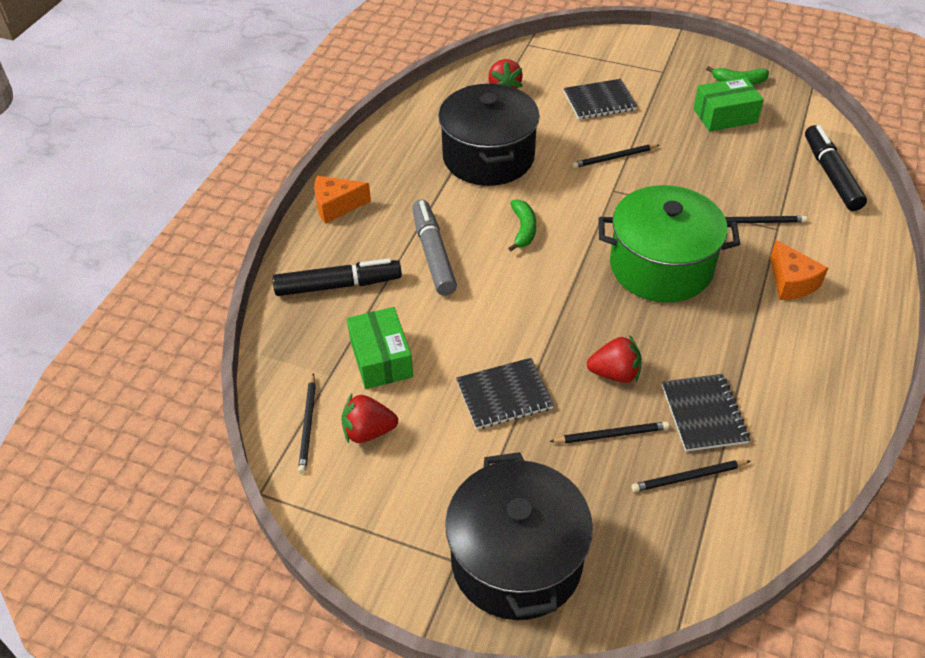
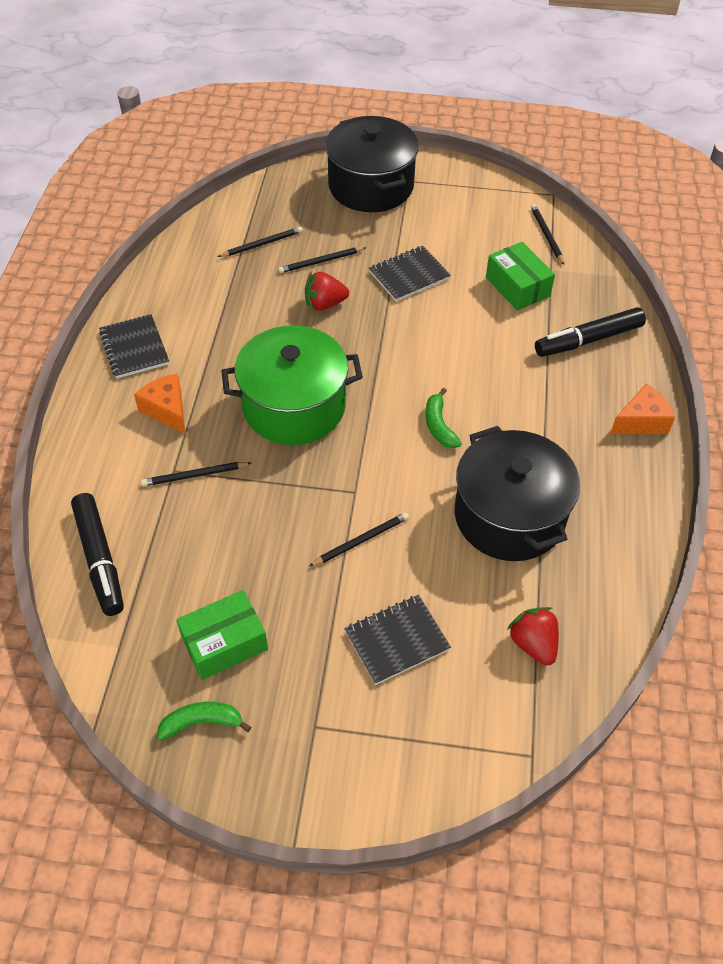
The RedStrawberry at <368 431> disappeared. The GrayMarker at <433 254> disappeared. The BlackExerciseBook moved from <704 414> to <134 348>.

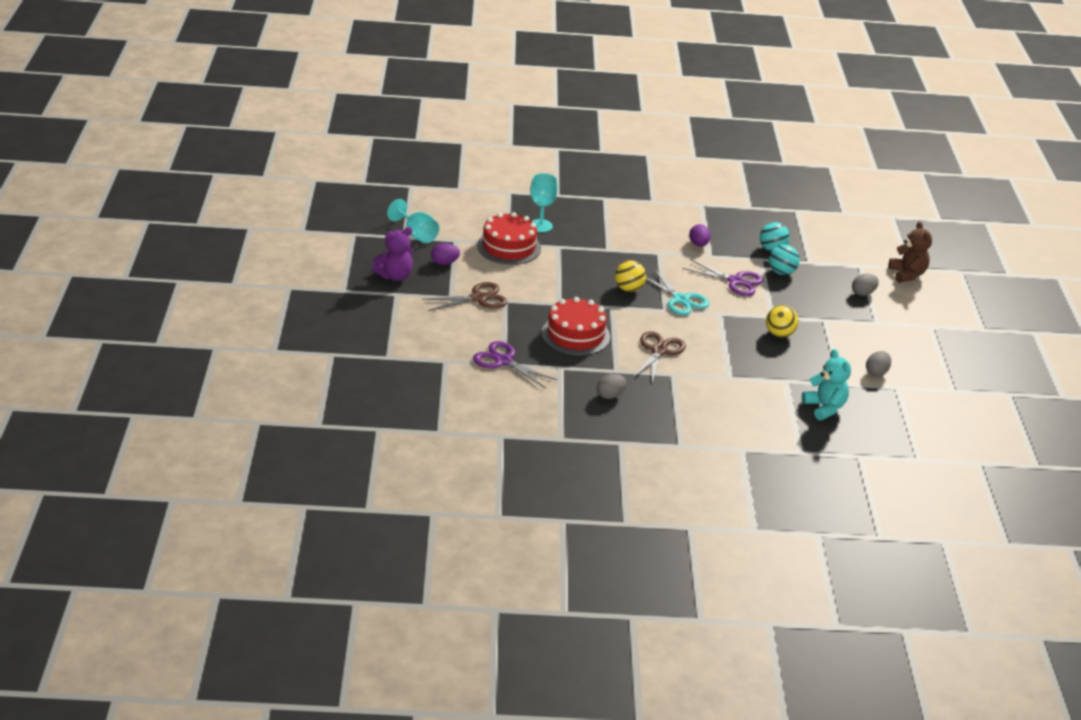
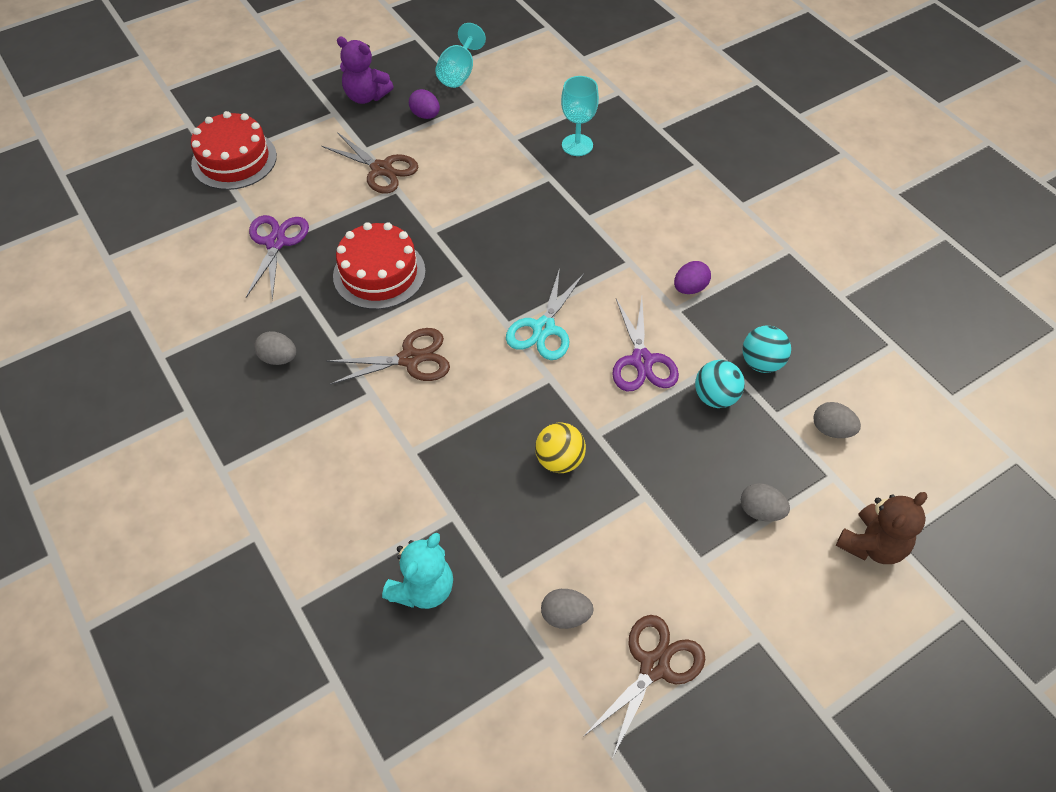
The RedGateau moved from <509 247> to <234 160>. The GoldenSphere at <628 289> disappeared. The DarkBrownPairOfScissors at <654 666> appeared. The GrayEgg at <831 430> appeared.

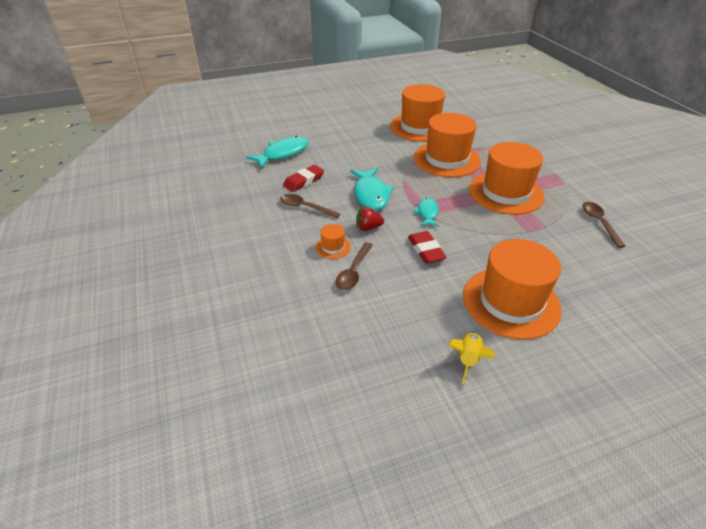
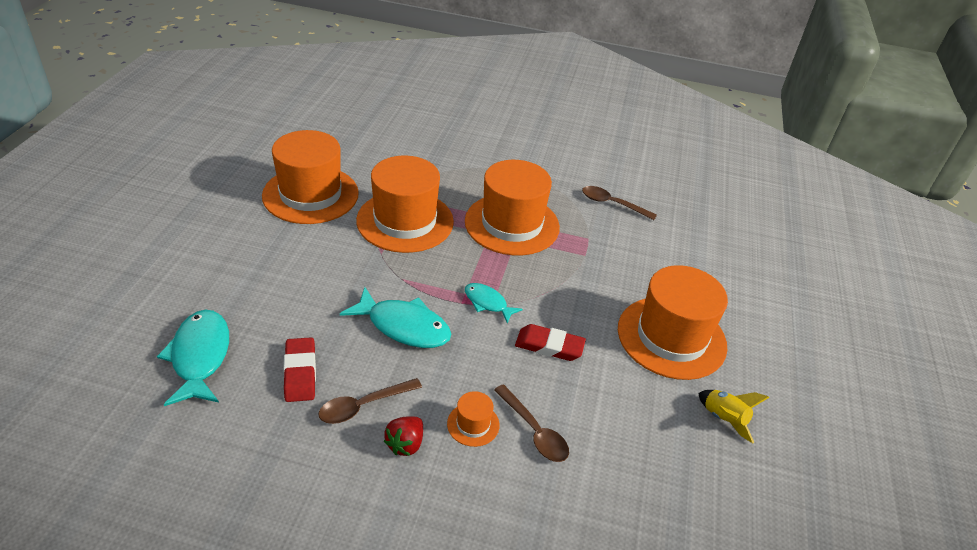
The RedStrawberry moved from <368 228> to <405 444>.

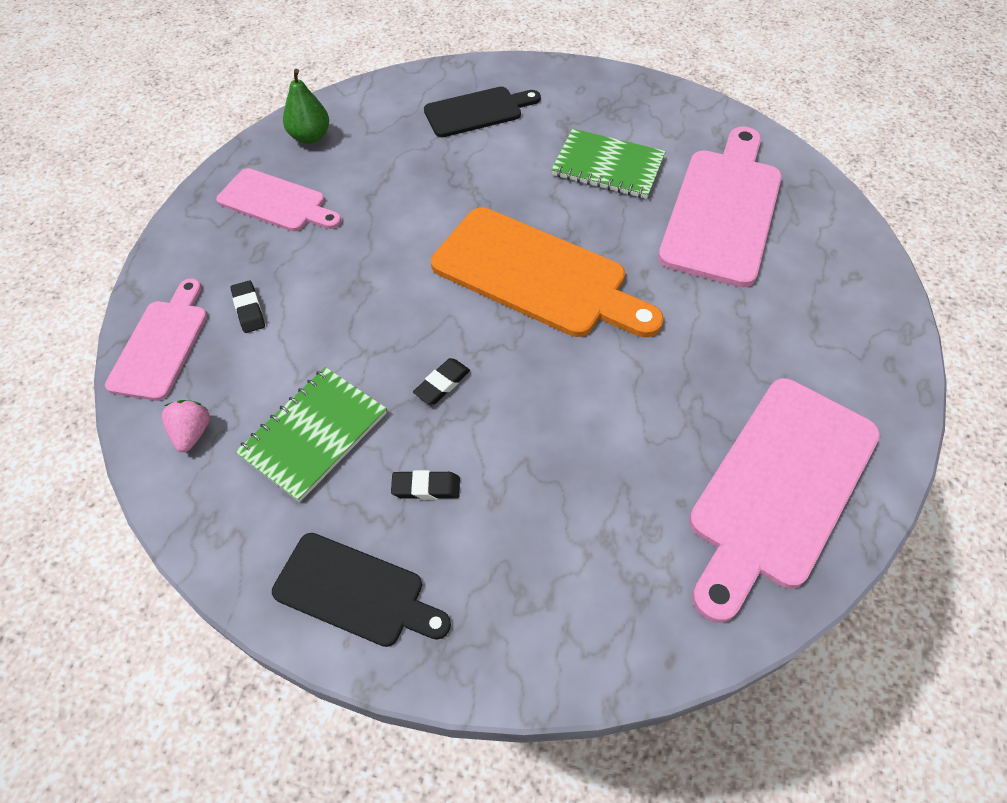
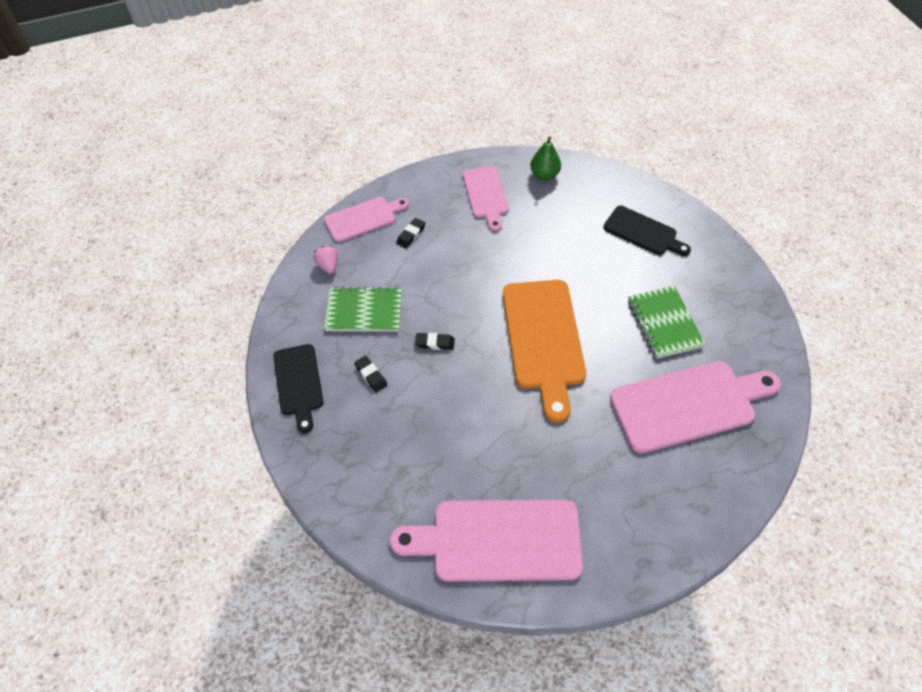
The RosePinkStrawberry at <192 433> turned 75 degrees counterclockwise.

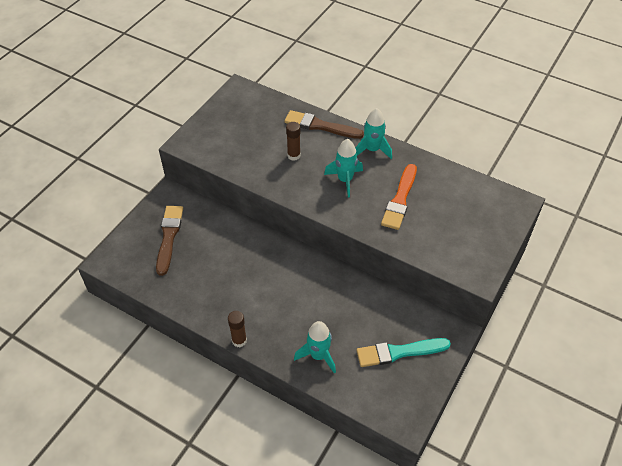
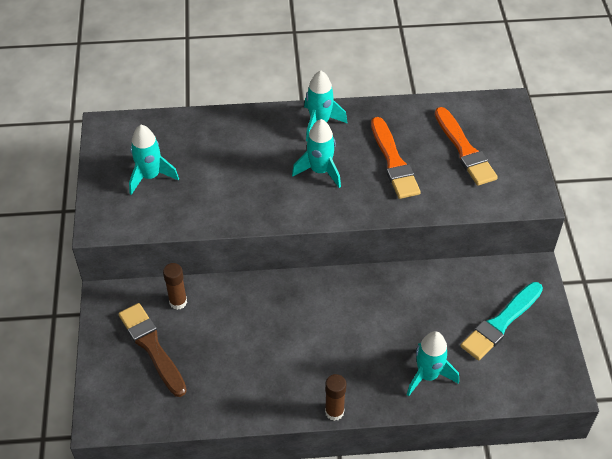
The DarkBrownPaintbrush at <320 126> disappeared. The DarkBrownStickOfGlue moved from <294 156> to <178 302>. The TurquoiseSpaceship at <150 176> appeared. The OrangePaintbrush at <464 150> appeared.

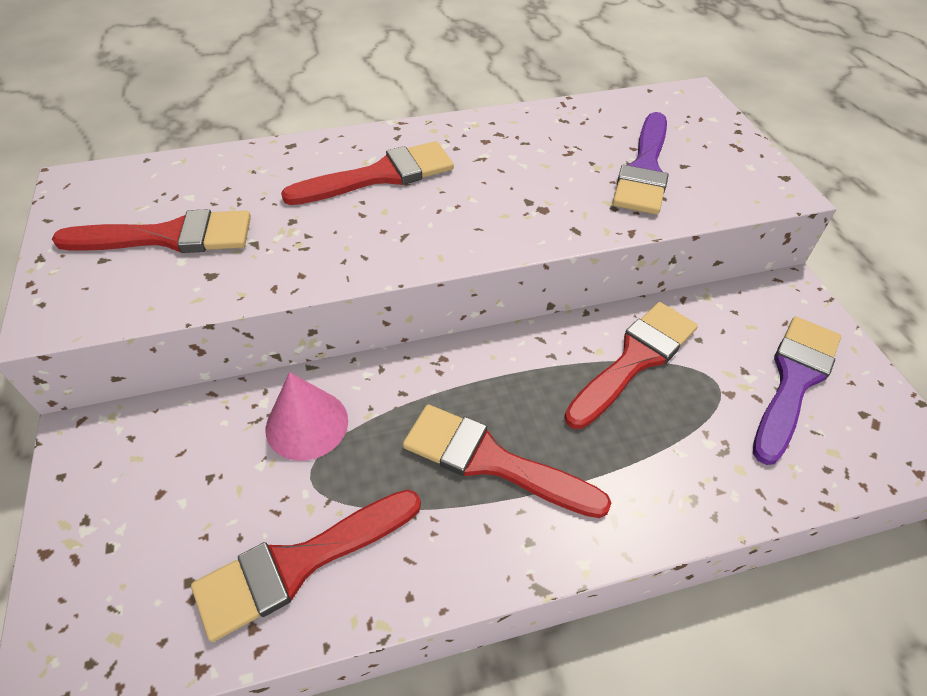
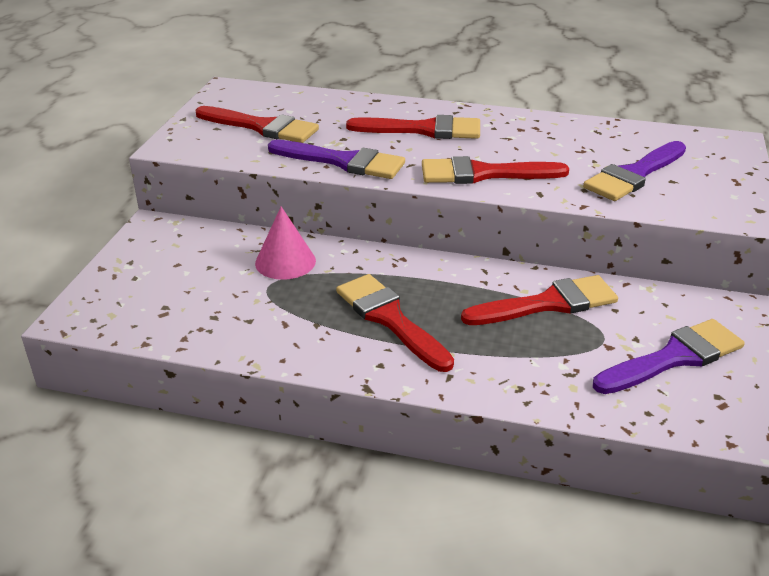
The RedPaintbrush moved from <299 564> to <483 174>. The PurplePaintbrush at <343 162> appeared.

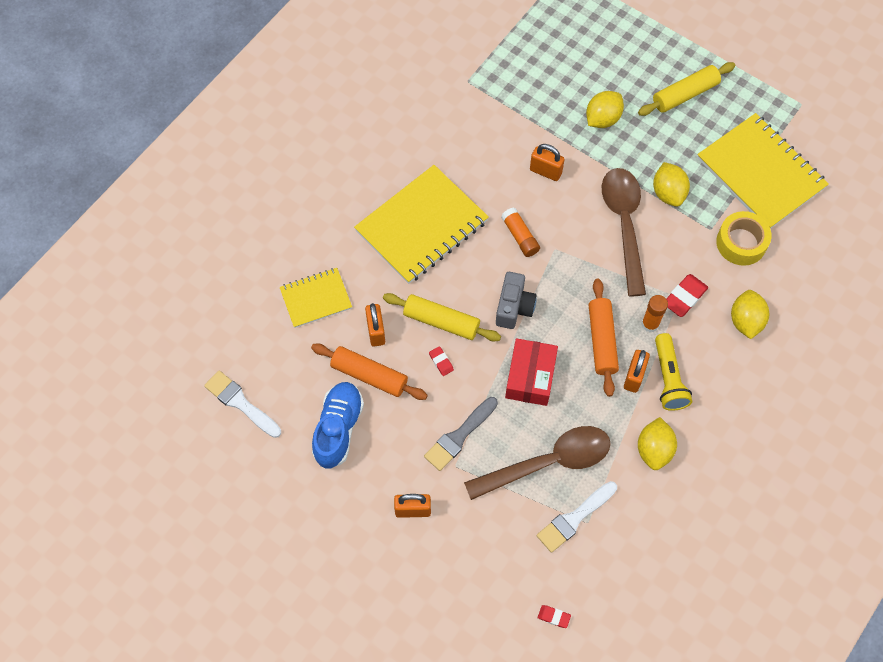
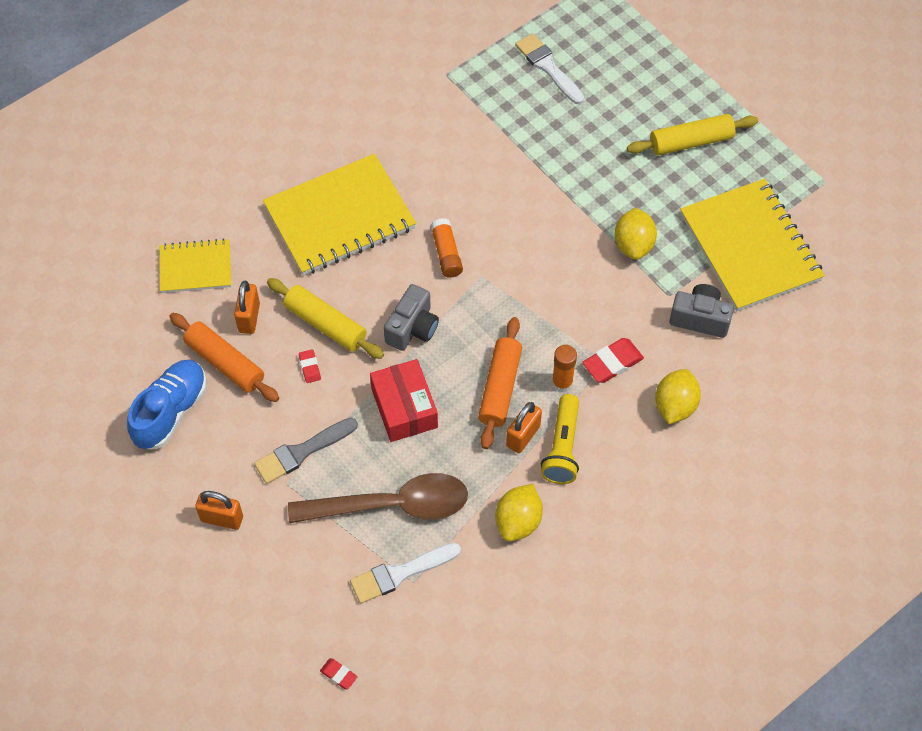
The WhitePaintbrush moved from <240 403> to <548 67>. The RedBox at <530 377> turned 45 degrees counterclockwise. The OrangeLock at <545 171> disappeared. The GoldenCitrusFruit at <602 119> disappeared. The DarkBrownSpoon at <624 225> disappeared. The GoldenRollOfTape at <741 243> was replaced by the GrayCamera at <700 318>.

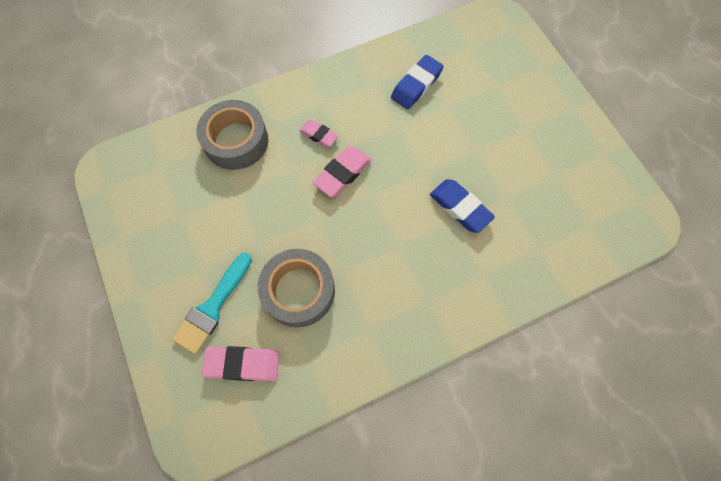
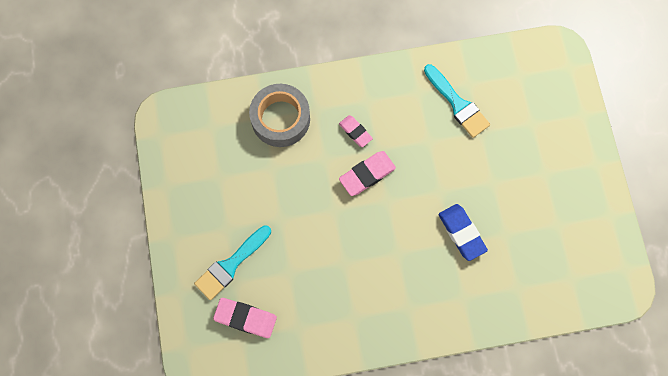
The GrayRollOfTape at <299 291> disappeared. The RoyalBluePencilEraser at <416 85> was replaced by the TurquoisePaintbrush at <457 104>.

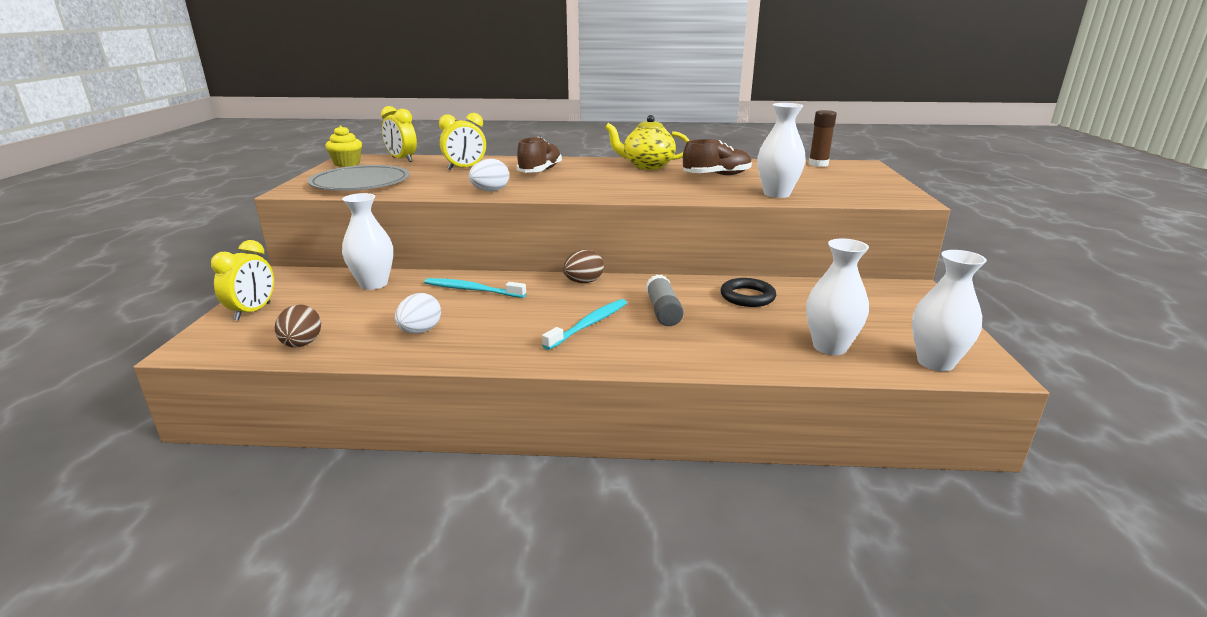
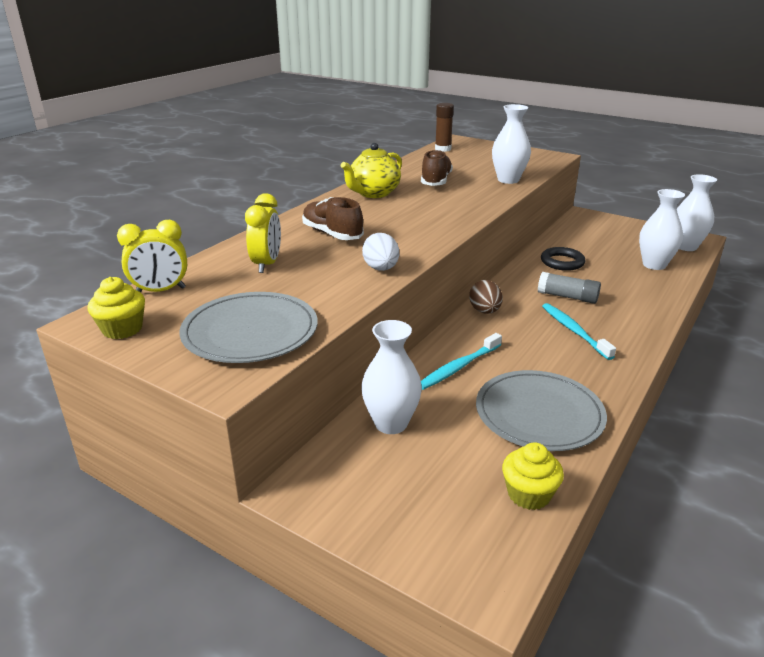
The GoldenAlarmClock at <253 311> disappeared. The DarkBrownEgg at <302 344> was replaced by the GoldenFairyCake at <529 494>. The WhiteEgg at <420 331> was replaced by the GrayFlatDish at <539 414>.

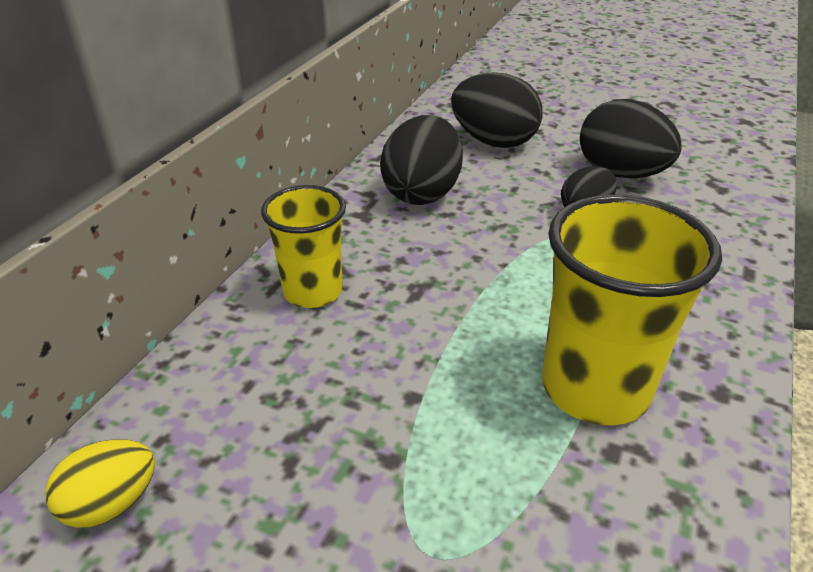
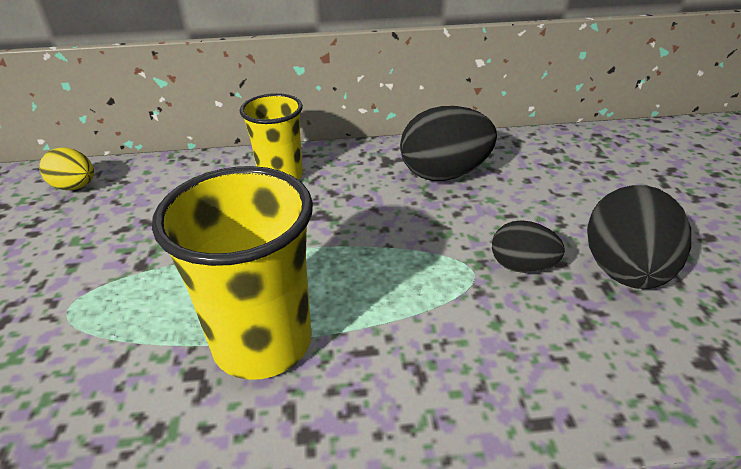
The BlackEgg at <493 142> disappeared.

